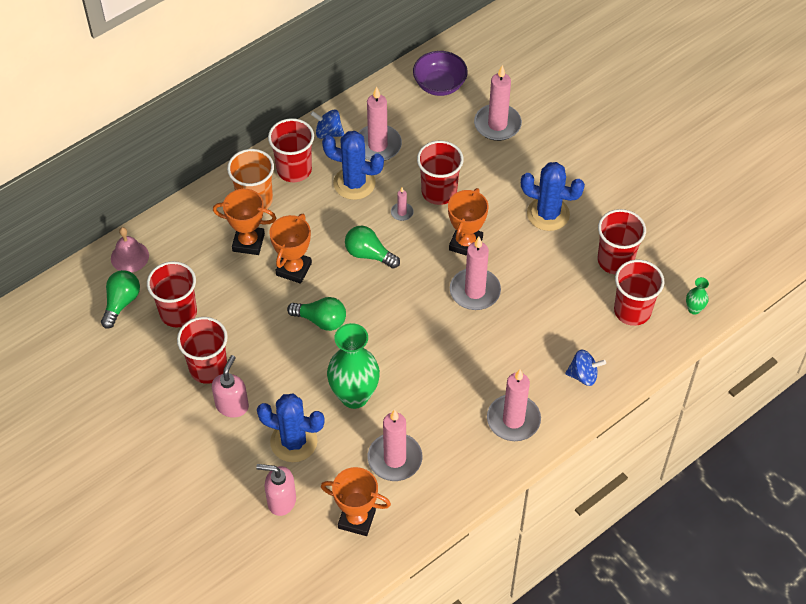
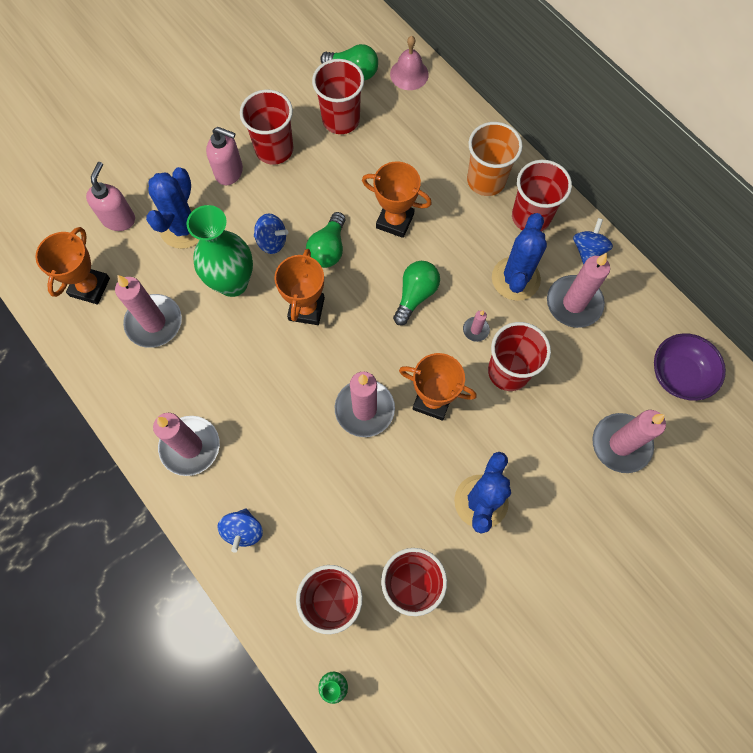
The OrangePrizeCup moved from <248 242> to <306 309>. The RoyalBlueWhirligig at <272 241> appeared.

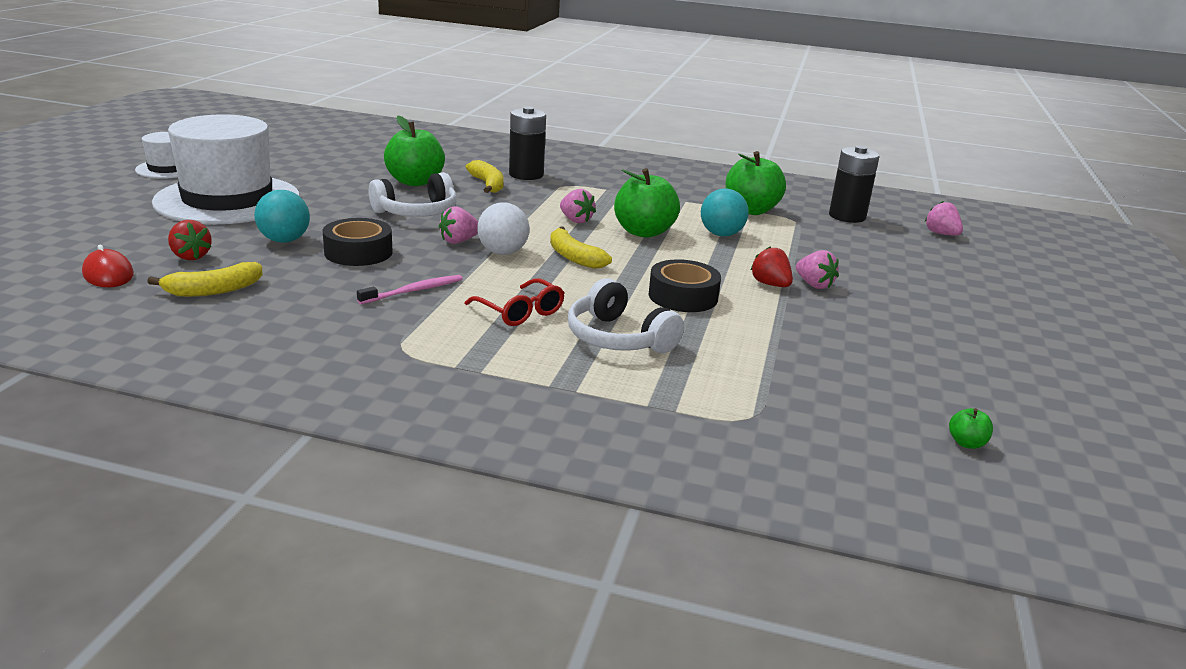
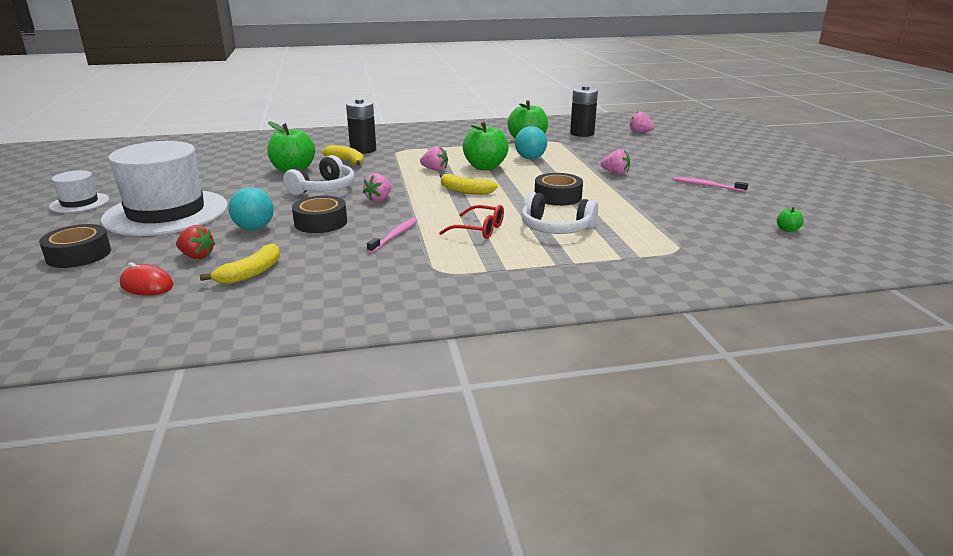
The WhiteSphere at <502 252> disappeared. The RedStrawberry at <770 284> disappeared. The BlackRollOfTape at <79 255> appeared. The RosePinkToothbrush at <707 185> appeared.

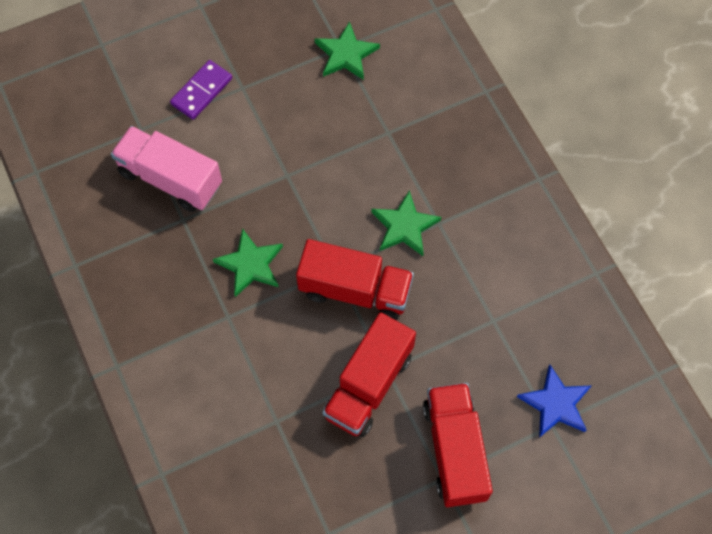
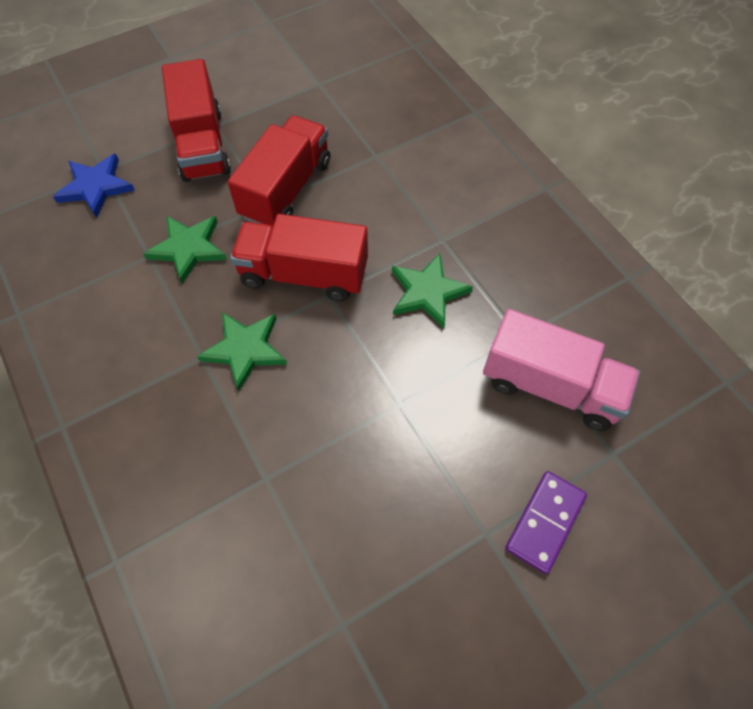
The EmeraldStarShape moved from <346 54> to <188 248>.

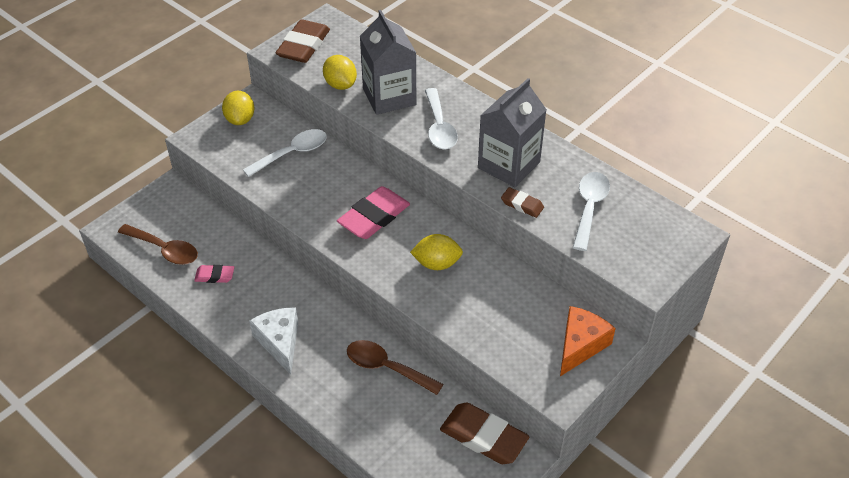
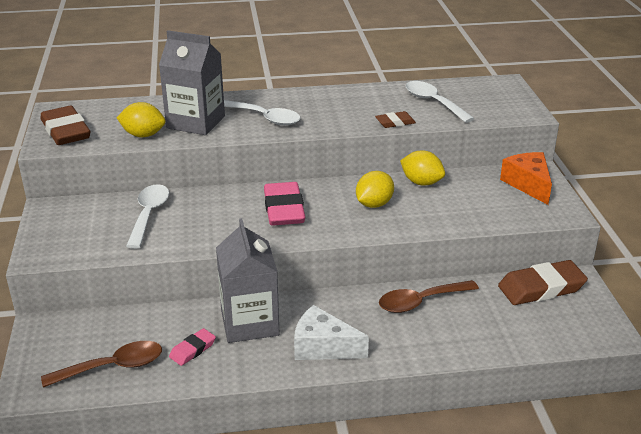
The GoldenCitrusFruit moved from <240 119> to <421 182>. The GrayCarton moved from <509 165> to <249 323>.

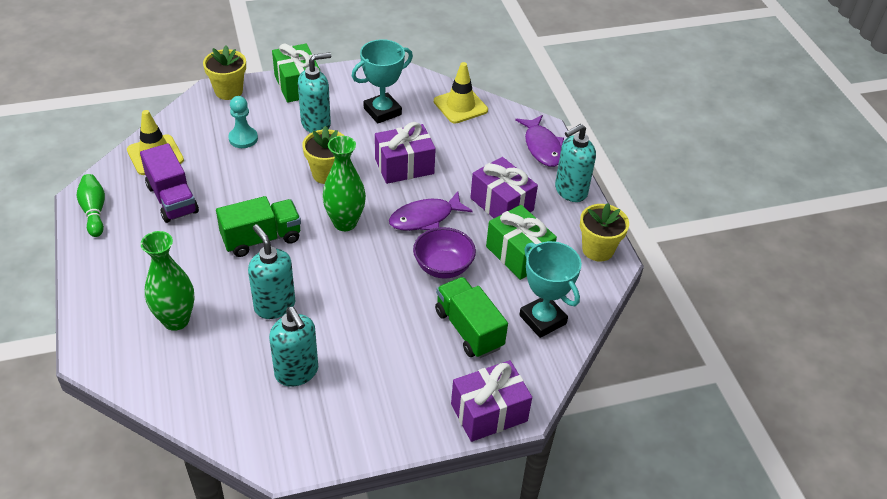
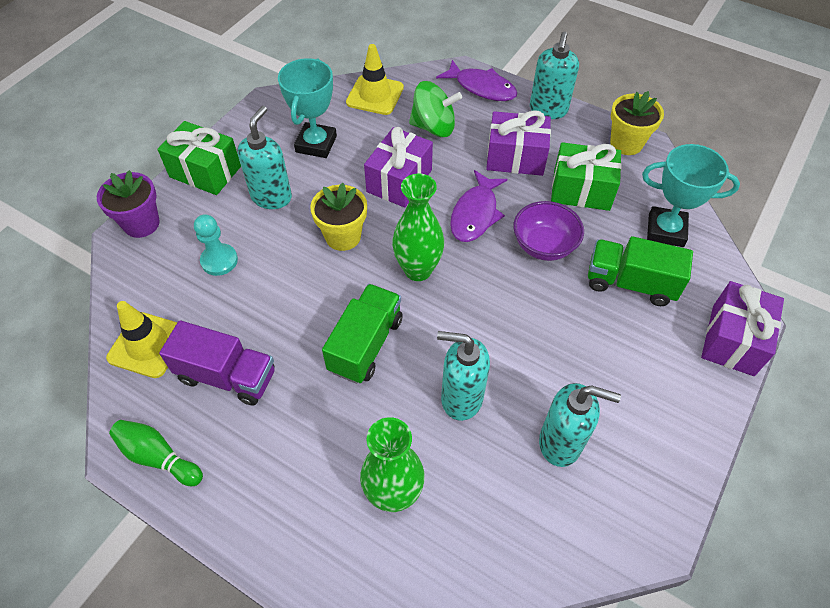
The GoldenFlowerPot at <228 91> became the PurpleFlowerPot at <141 224>. The EmeraldWhirligig at <434 127> appeared.

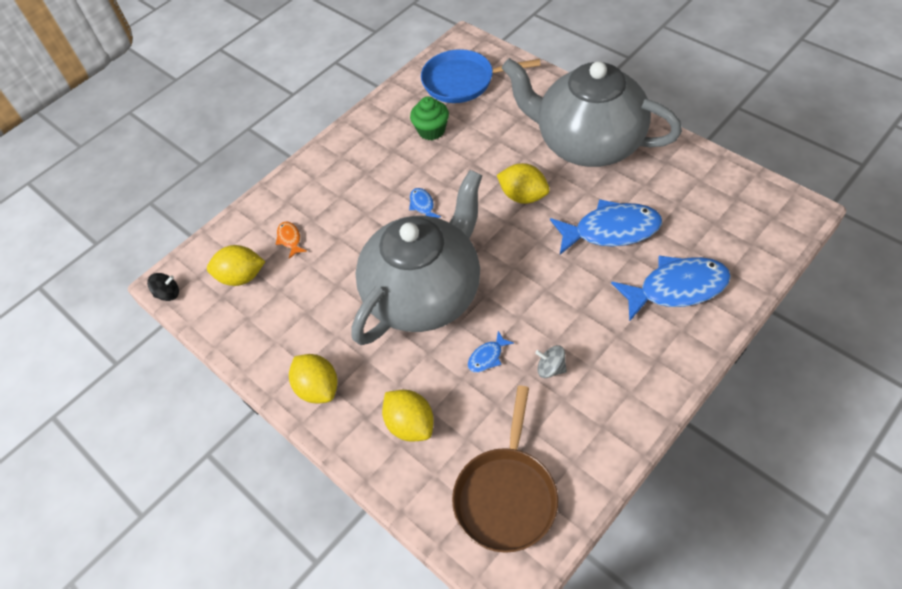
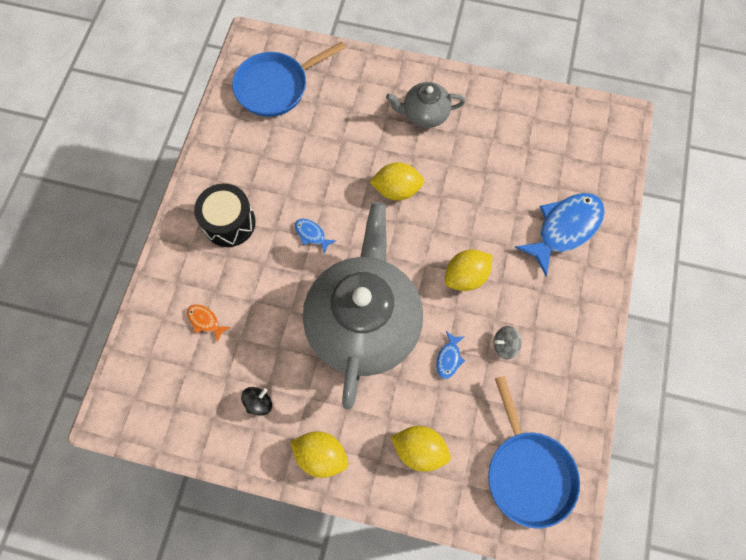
The BlackWhirligig moved from <168 294> to <259 403>. The GoldenCitrusFruit moved from <241 277> to <465 276>. The EmeraldFairyCake at <431 130> disappeared. The DarkBrownFryingPan at <506 495> became the RoyalBlueFryingPan at <528 472>. The GrayTeaPot at <588 143> changed to 0.46 times the size. The RoyalBlueFish at <611 230> disappeared. The BlackSnareDrum at <229 223> appeared.

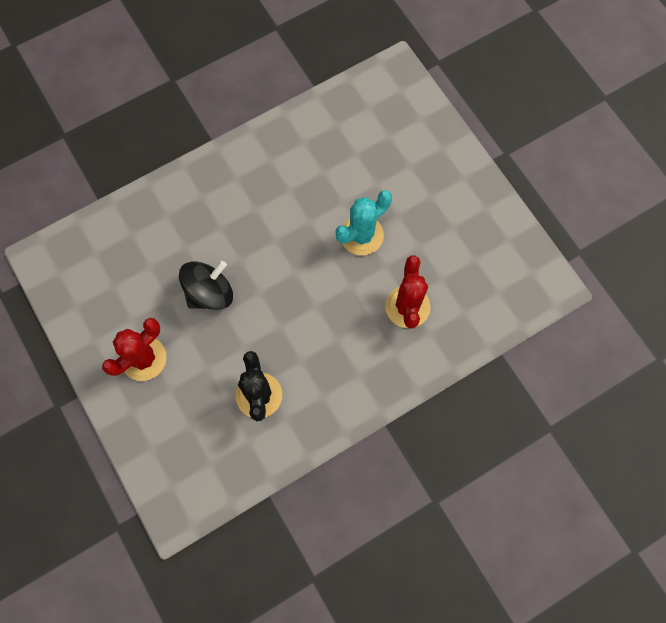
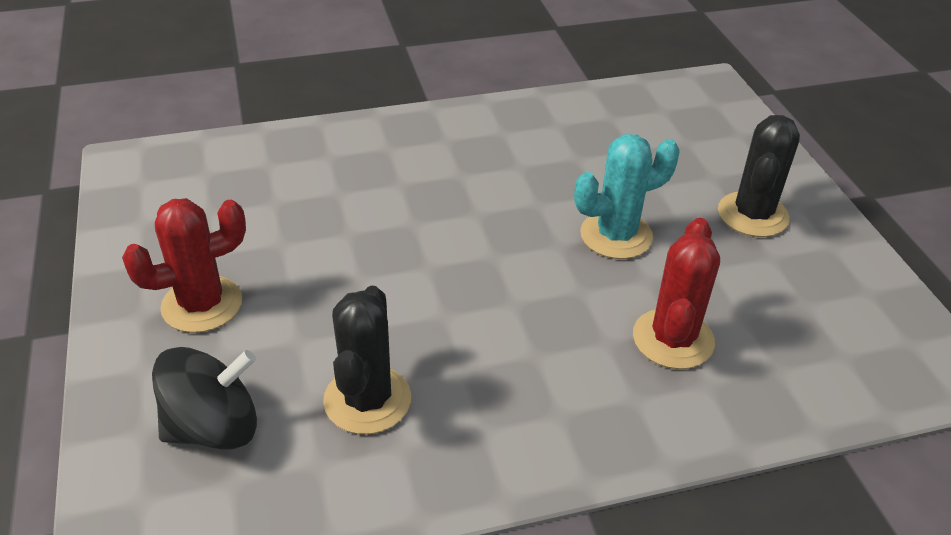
The BlackWhirligig moved from <209 293> to <214 427>. The BlackPricklyPlant at <752 215> appeared.

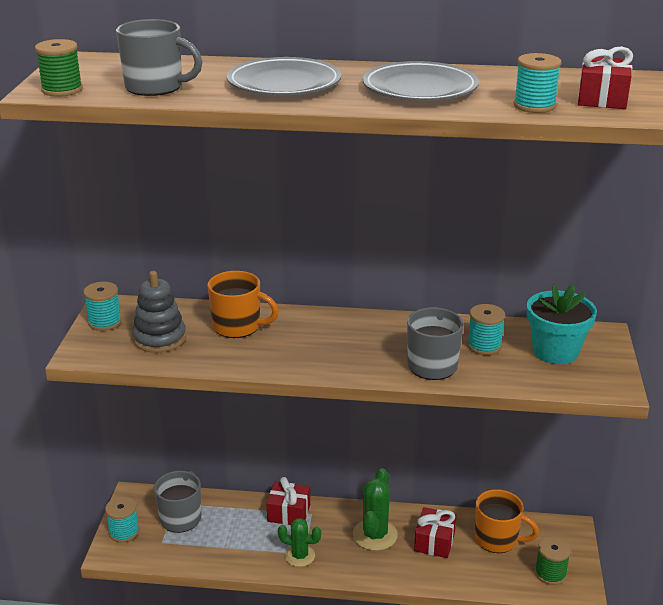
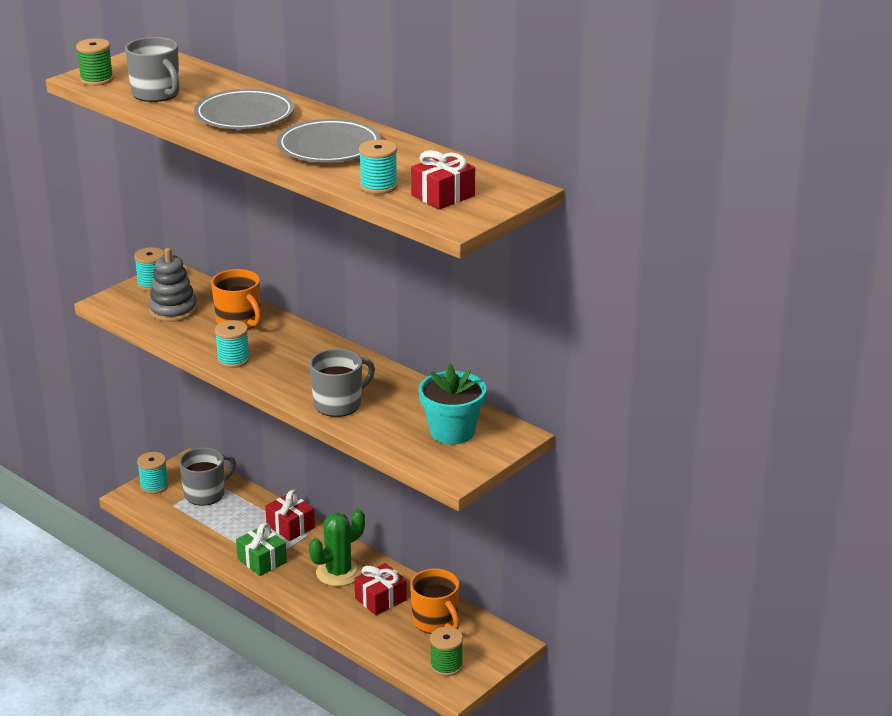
The EmeraldPricklyPlant at <299 556> was replaced by the EmeraldWrappedGift at <262 560>. The TurquoiseBobbin moved from <484 346> to <233 359>.

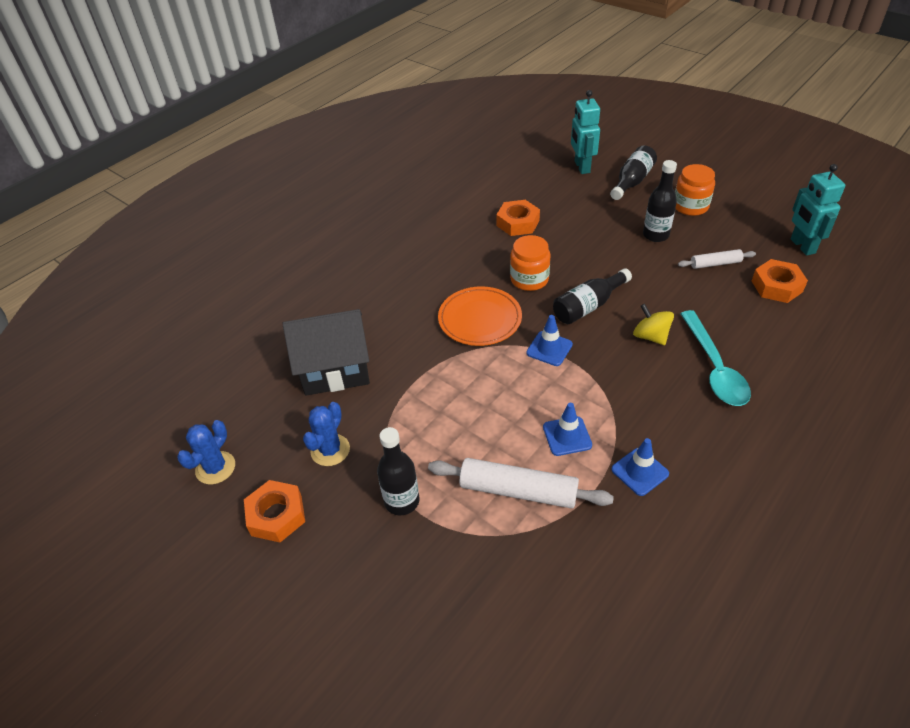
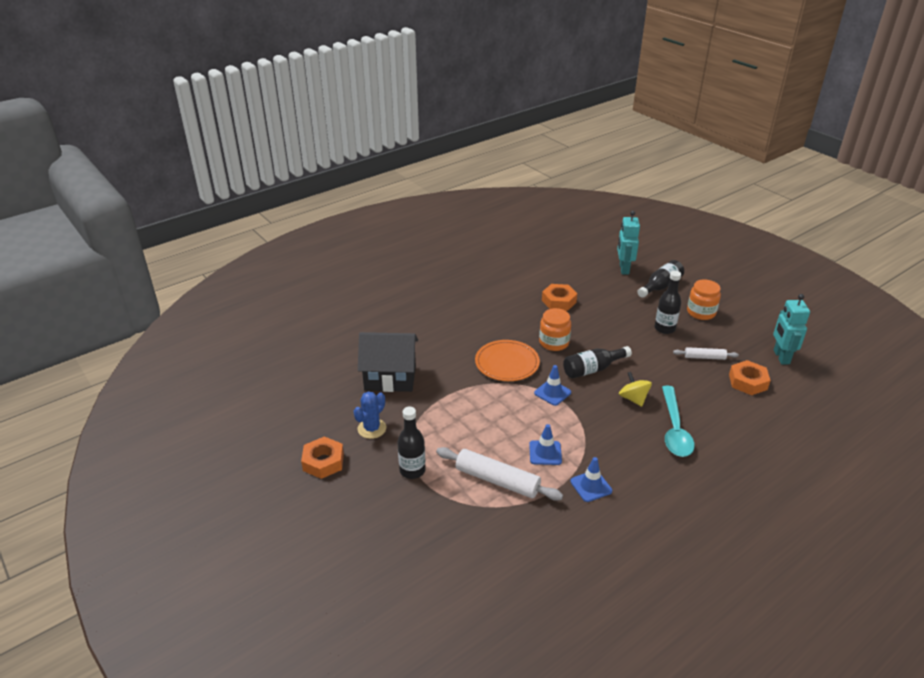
The RoyalBluePricklyPlant at <215 468> disappeared.

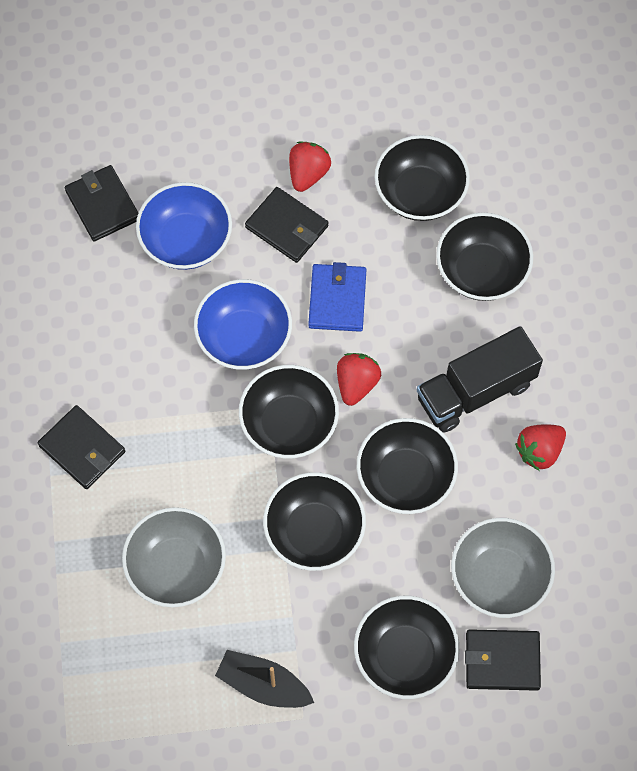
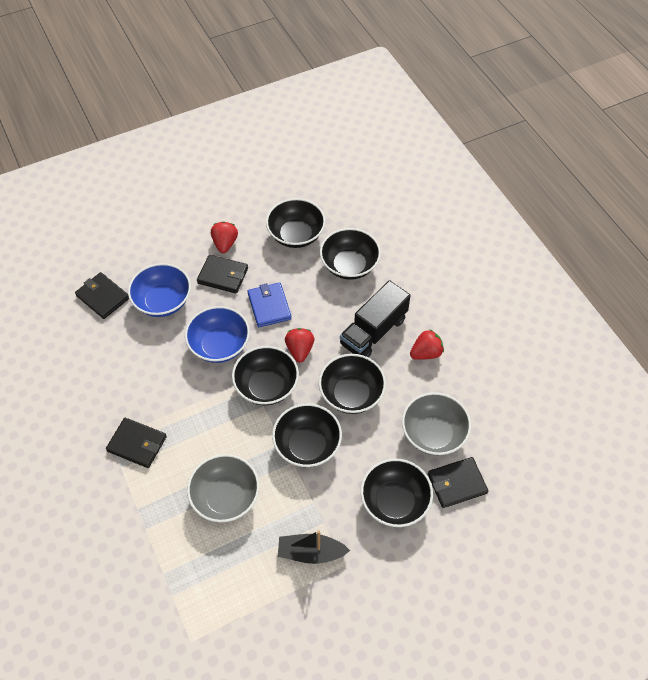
The RedStrawberry at <539 451> turned 150 degrees counterclockwise.

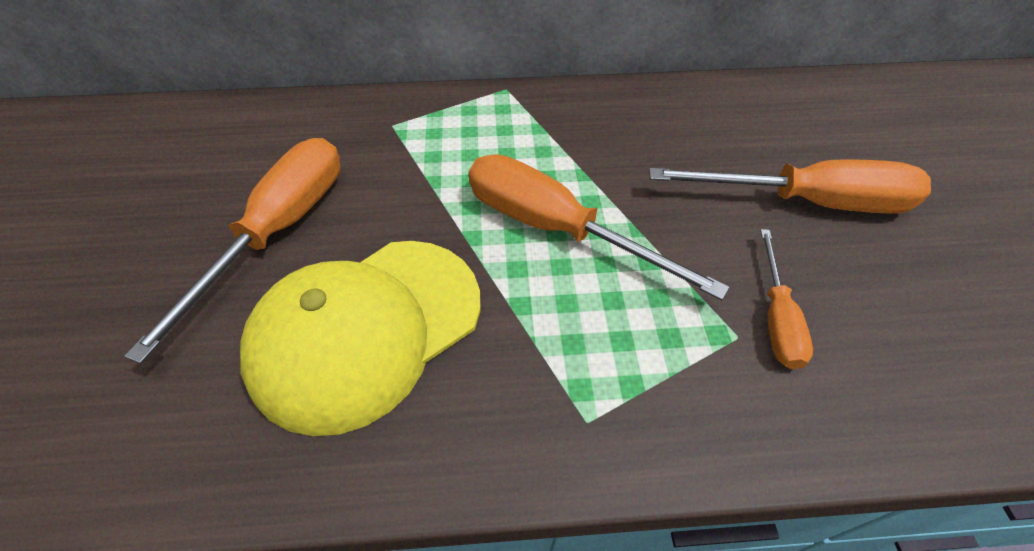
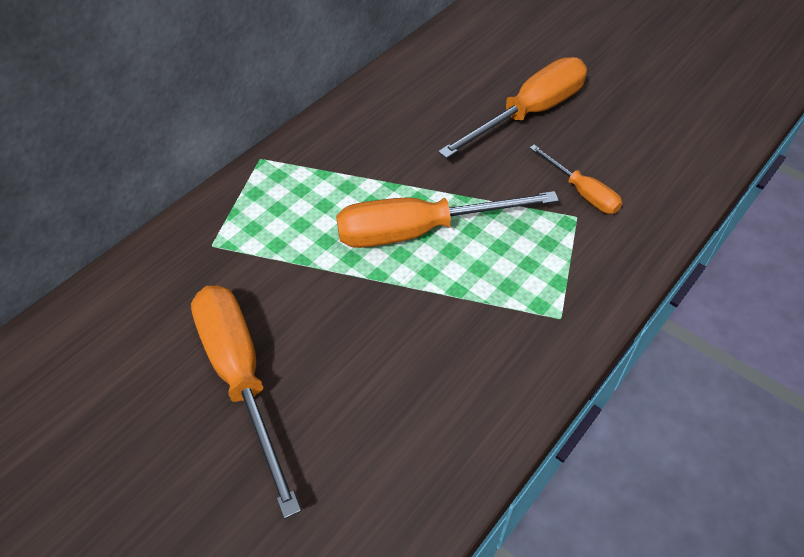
The GoldenCap at <367 329> disappeared.

